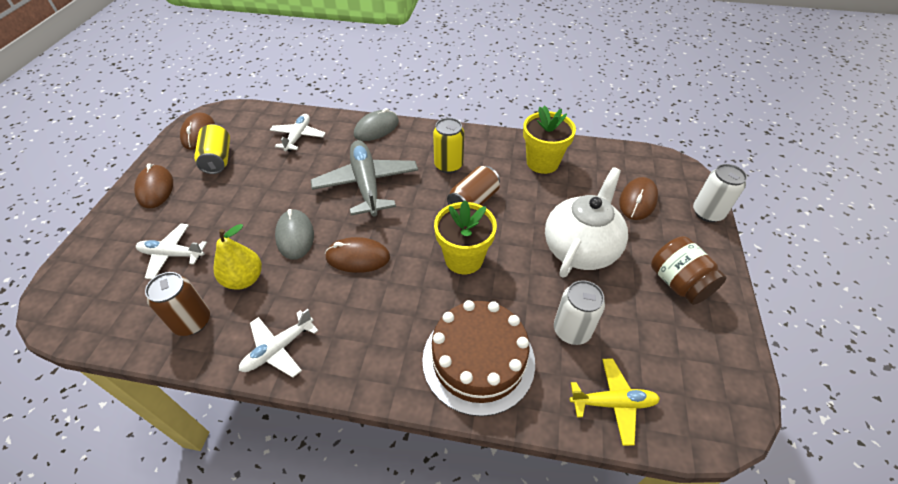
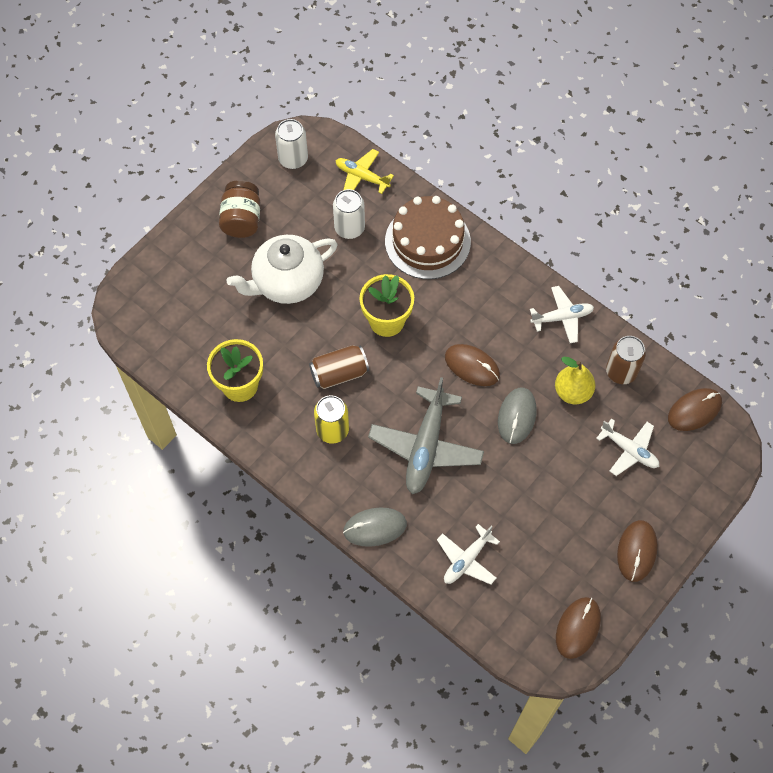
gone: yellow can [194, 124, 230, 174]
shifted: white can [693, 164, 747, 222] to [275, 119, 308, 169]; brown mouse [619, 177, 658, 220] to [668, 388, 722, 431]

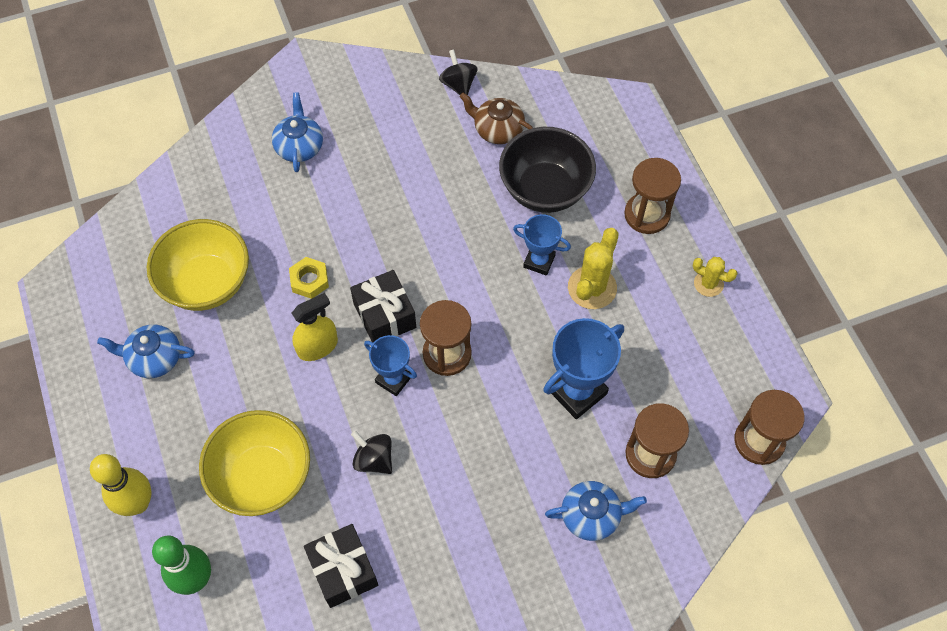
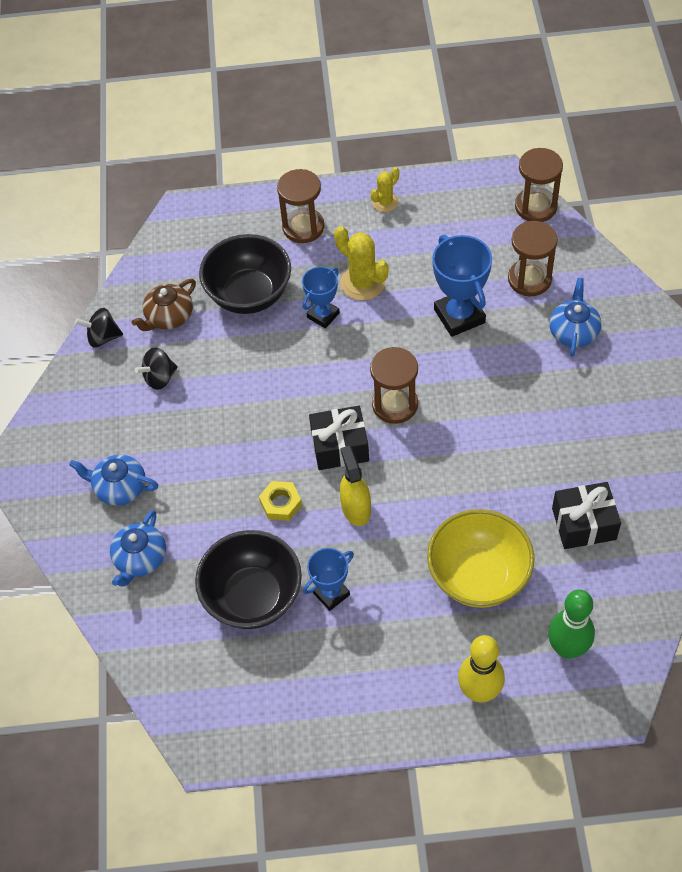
shifted: blue teapot [97, 324, 195, 378] to [110, 510, 166, 587]; black spinning top [351, 431, 392, 474] to [135, 348, 178, 390]; blue trophy [364, 335, 417, 396] to [303, 548, 354, 611]
repainted: yellow bowl [147, 219, 249, 311] to black bowl [195, 530, 302, 629]

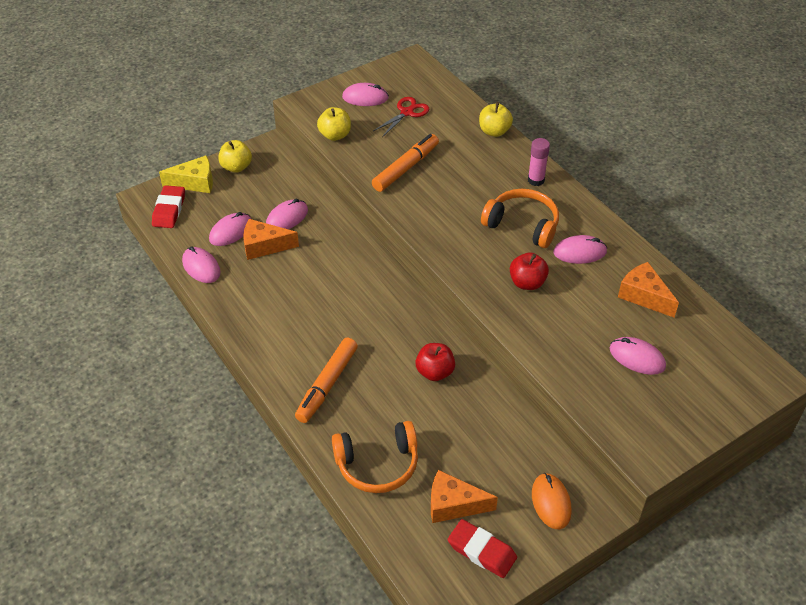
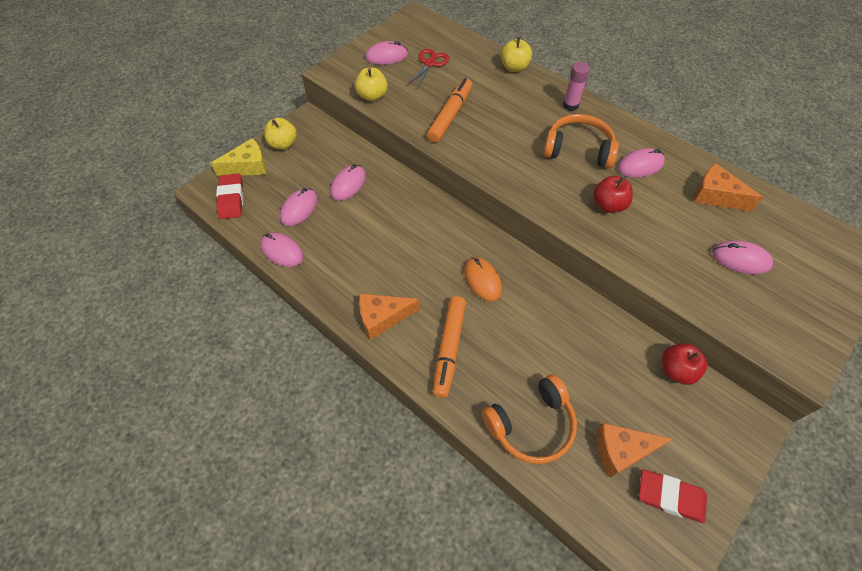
shifted: orange cheese [243, 219, 299, 260] to [359, 293, 419, 340]; orange mouse [532, 473, 572, 529] to [464, 257, 502, 302]; red apple [415, 343, 455, 381] to [662, 343, 707, 385]

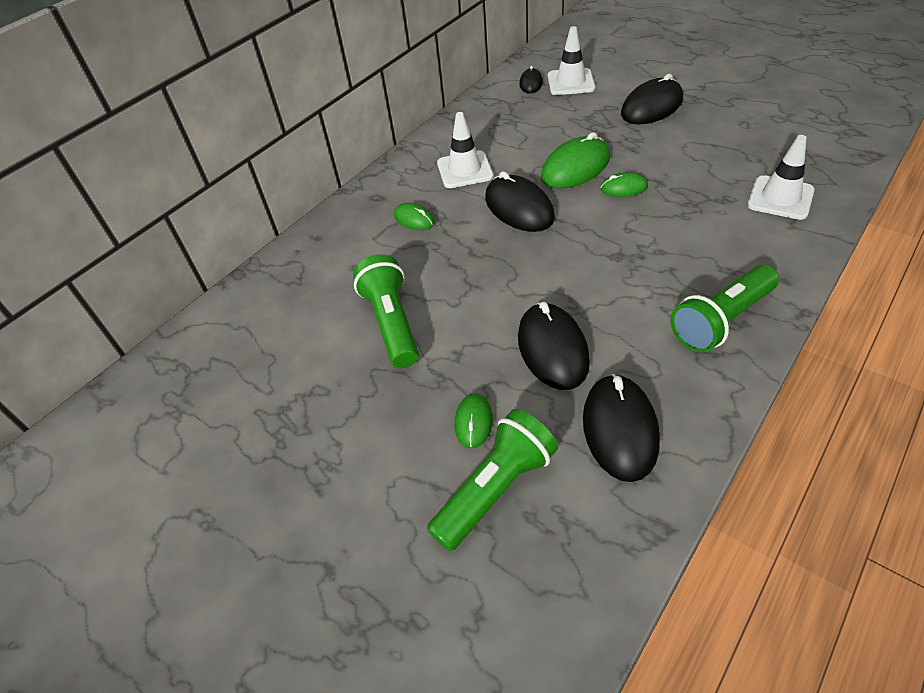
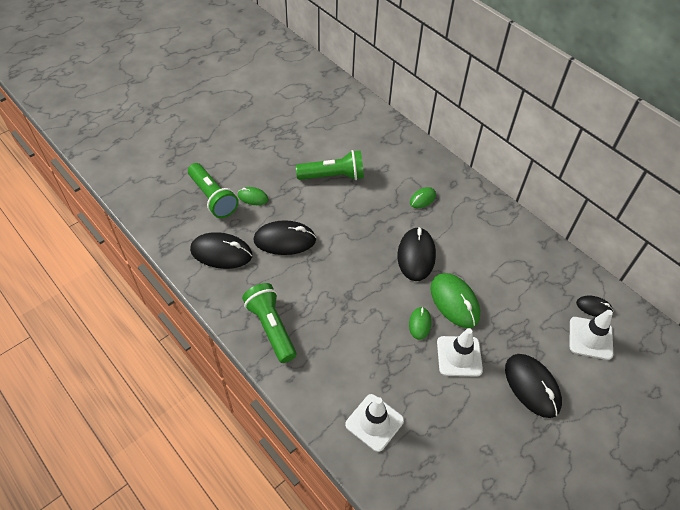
shifted: white traffic cone [437, 112, 493, 188] to [437, 328, 483, 377]
rotated: black mouse [485, 171, 555, 232] = [398, 227, 436, 281] 60 degrees counterclockwise

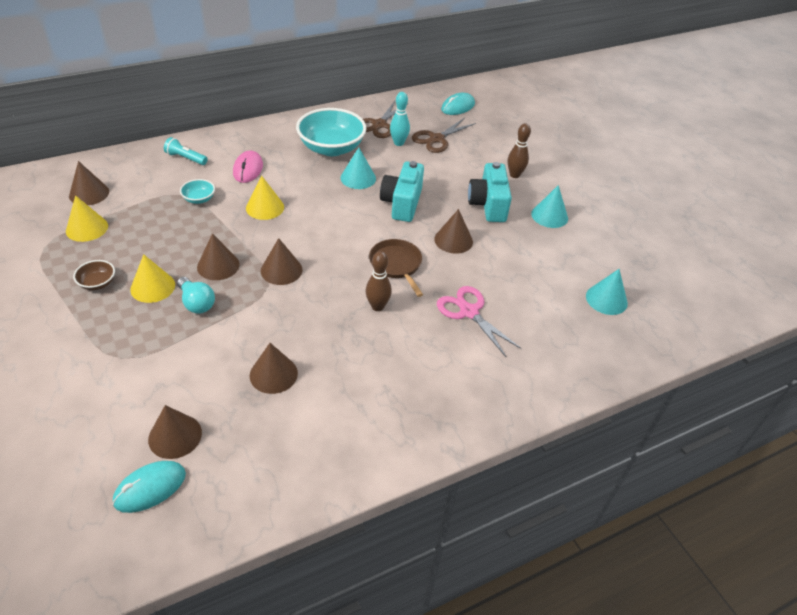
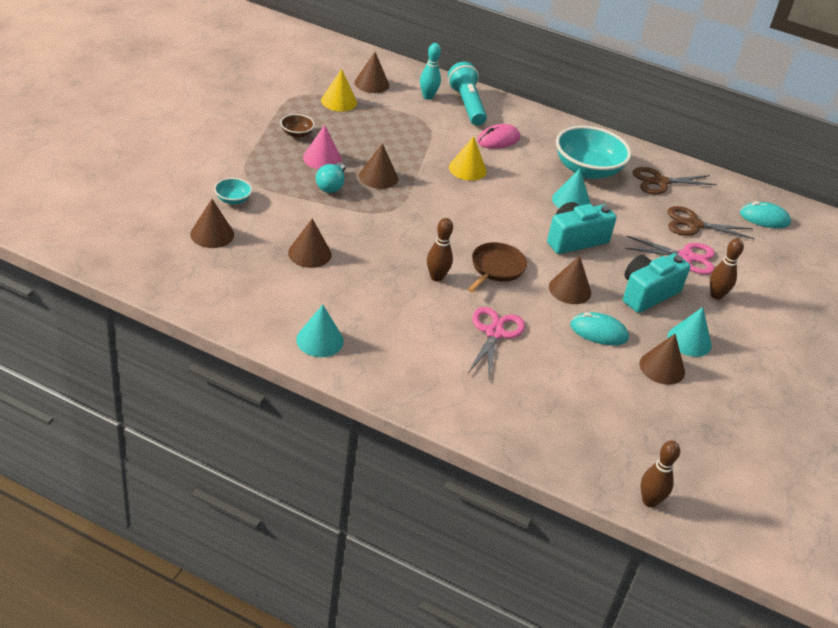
new: pink scissors [625, 236, 715, 275]; brown bowling pin [641, 440, 680, 507]
shifted: turquoise bowl [180, 179, 215, 204] to [214, 178, 252, 204]; turquoise cone [586, 269, 628, 315] to [296, 304, 344, 357]; turquoise bowling pin [390, 92, 410, 146] to [420, 43, 441, 100]; turquoise mouse [112, 461, 186, 513] to [570, 312, 629, 345]; brown cone [261, 238, 302, 285] to [640, 334, 685, 385]
repainted: yellow cone [130, 254, 175, 303] to pink cone [303, 125, 342, 169]
scaled: turquoise flashlight [164, 137, 208, 165] = [448, 62, 487, 126] x1.75

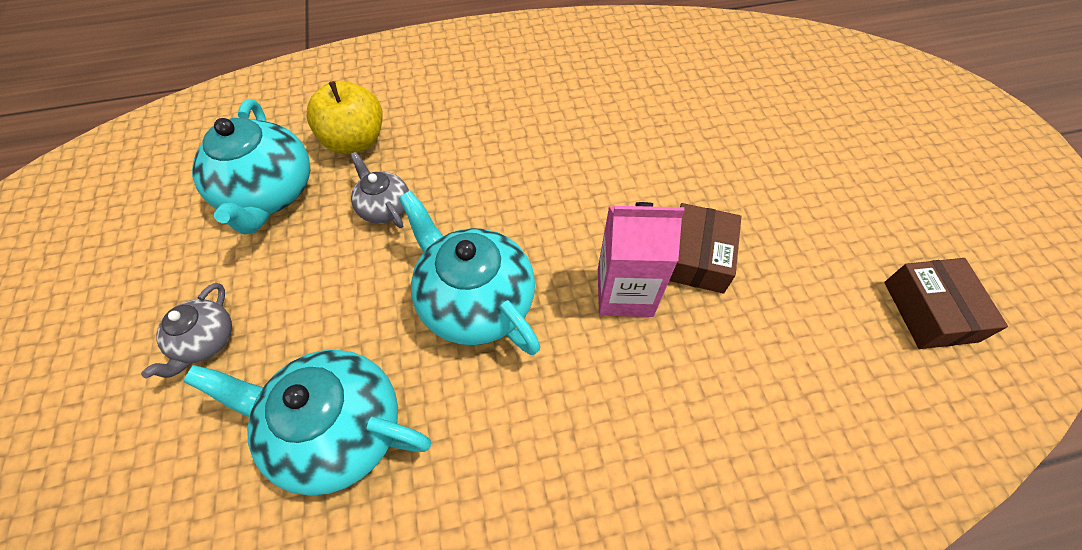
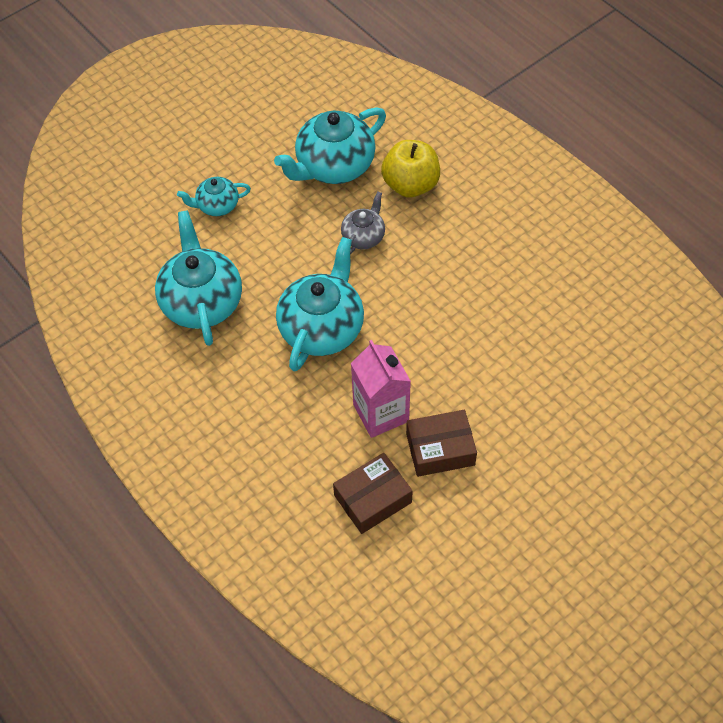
shifted: brown box [884, 258, 1008, 349] to [333, 453, 413, 534]
repainted: grey teapot [141, 283, 232, 379] to turquoise teapot [177, 177, 251, 216]

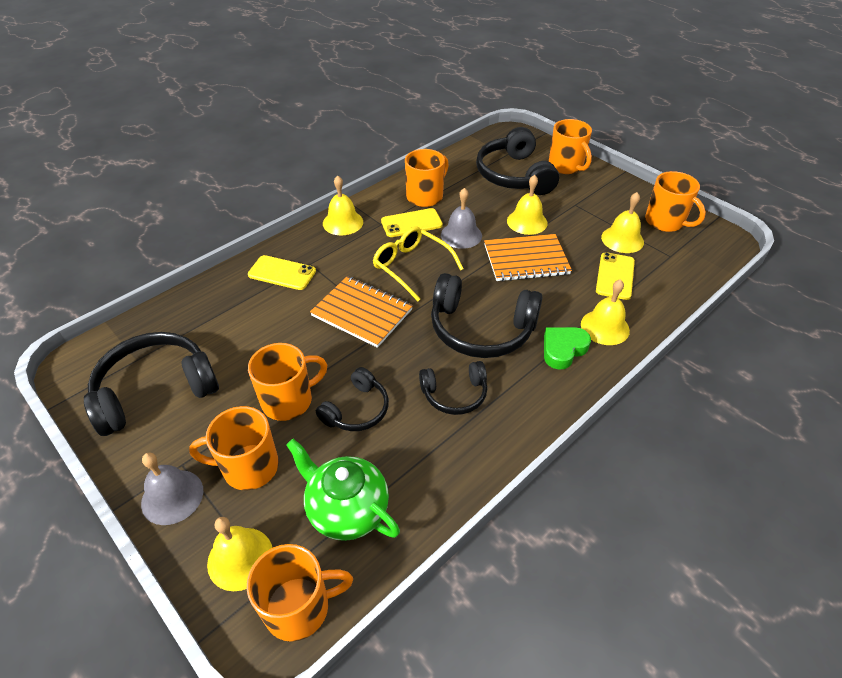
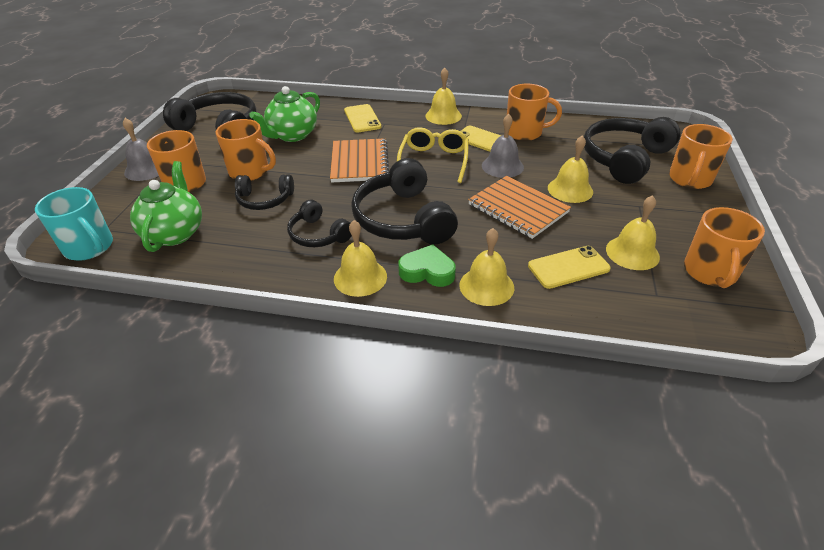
new: green teapot [249, 86, 320, 142]
shifted: yellow bell [207, 517, 272, 591] to [334, 220, 387, 297]
repainted: orange mug [247, 544, 353, 642] to turquoise mug [35, 187, 113, 261]

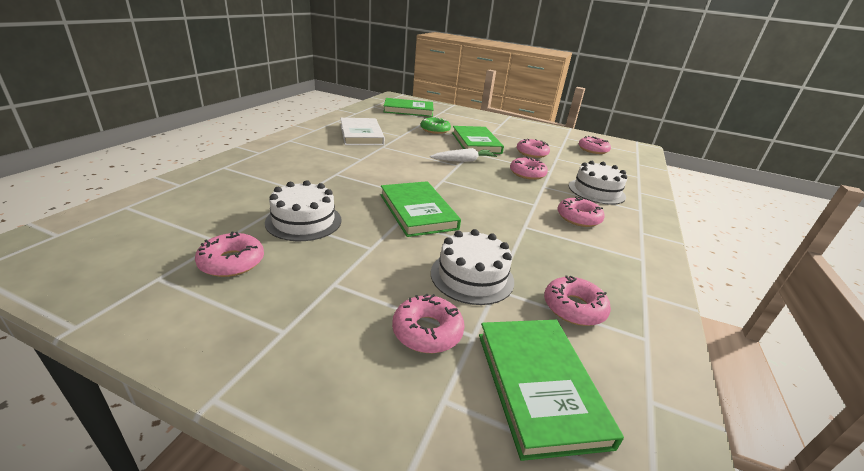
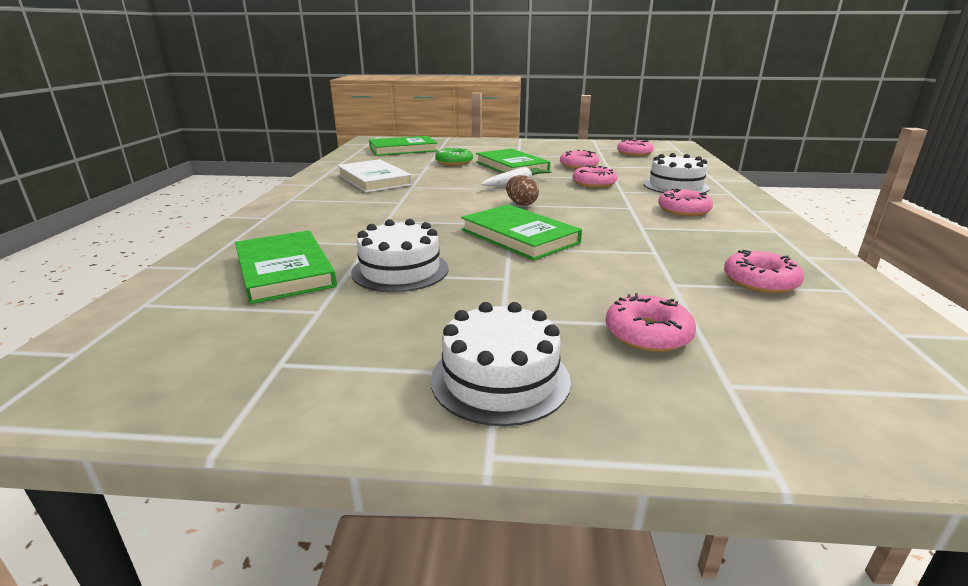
gone: pink donut [195, 232, 264, 277]
new: brown egg [506, 175, 539, 206]
shifted: green book [479, 320, 624, 461] to [235, 230, 337, 304]; white cake [431, 229, 514, 305] to [431, 302, 571, 426]

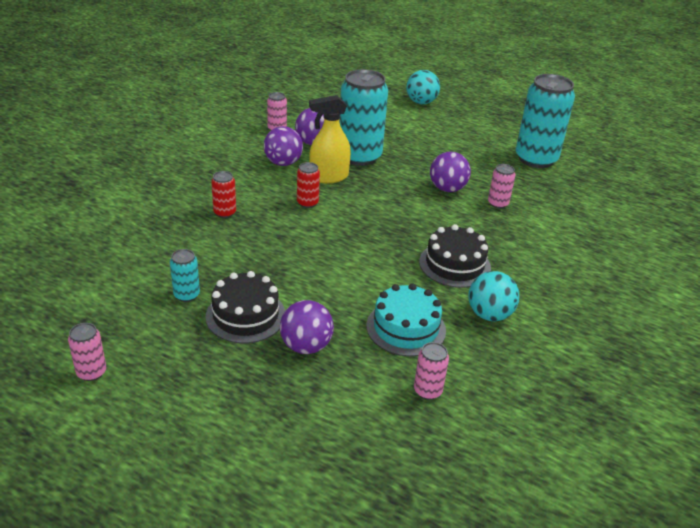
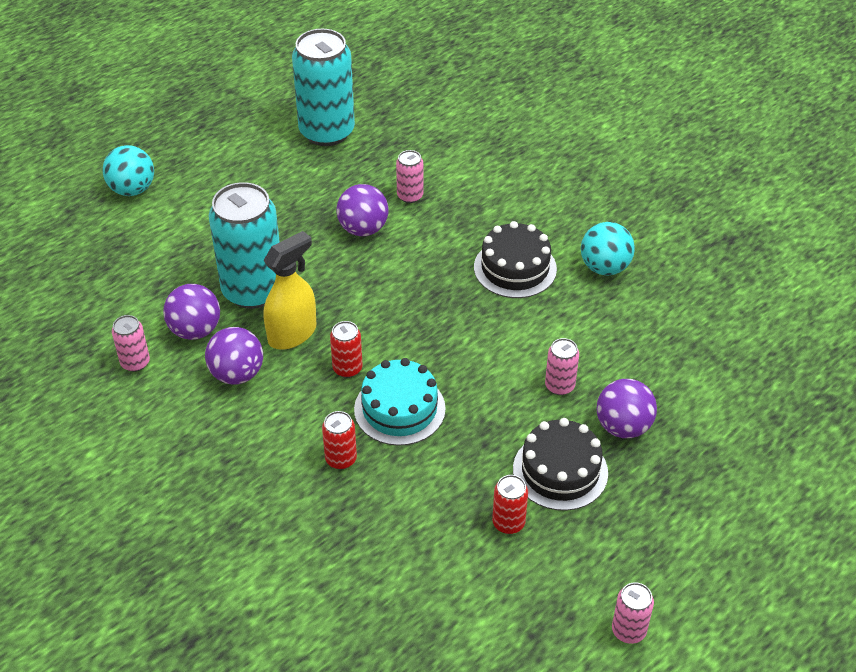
shifted: turquoise cake [366, 283, 446, 357] to [354, 358, 446, 446]; pink can [414, 342, 449, 400] to [545, 338, 579, 395]
repainted: turquoise can [170, 249, 200, 302] to red can [492, 475, 528, 534]
rotated: yellow spray bottle [309, 95, 351, 183] = [264, 231, 316, 350] 135 degrees counterclockwise

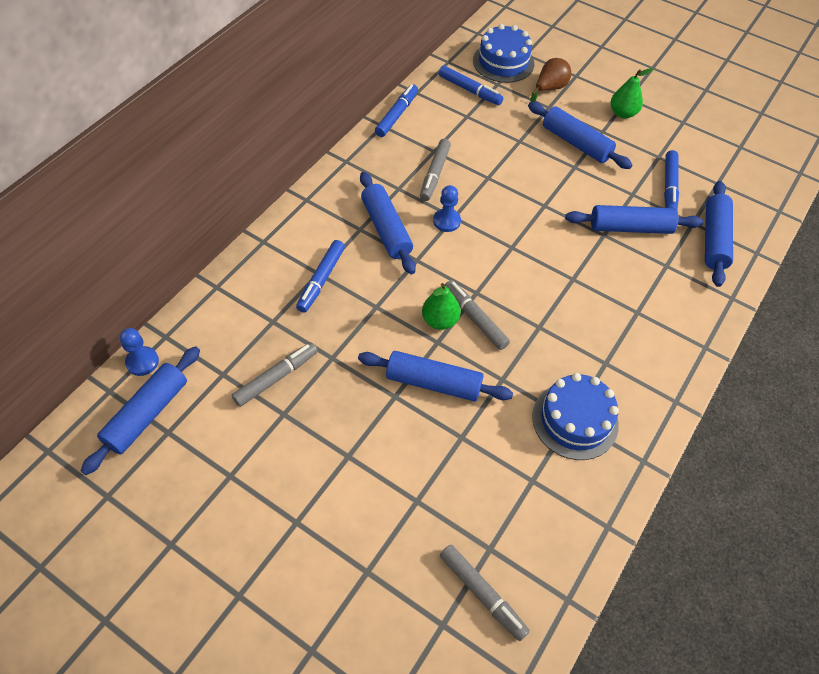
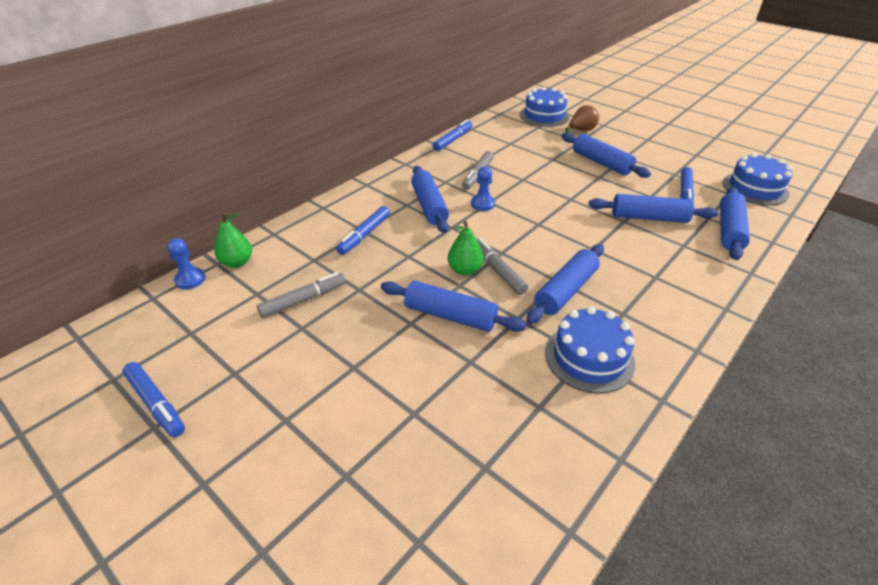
gone: grey marker [440, 544, 530, 641]
new: blue cake [723, 153, 793, 205]
shifted: blue marker [439, 65, 503, 105] to [122, 362, 185, 437]; green pear [611, 68, 653, 118] to [214, 212, 252, 268]; blue rolling pin [81, 346, 200, 475] to [526, 244, 604, 324]

